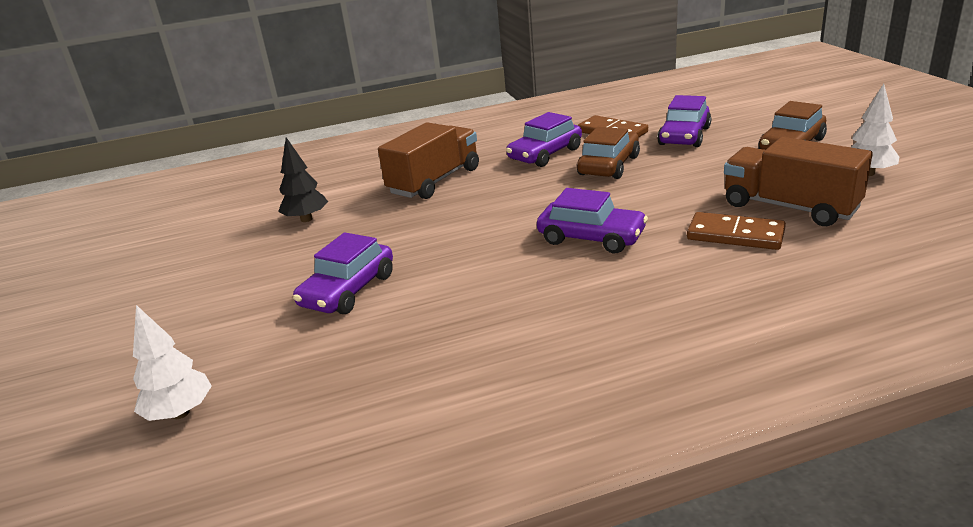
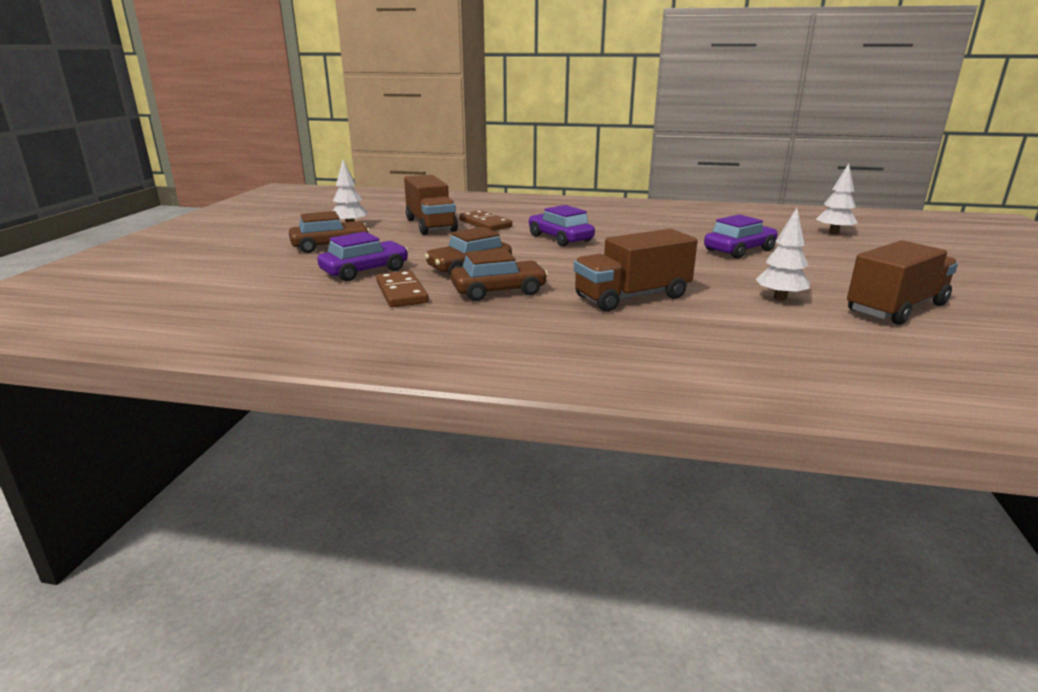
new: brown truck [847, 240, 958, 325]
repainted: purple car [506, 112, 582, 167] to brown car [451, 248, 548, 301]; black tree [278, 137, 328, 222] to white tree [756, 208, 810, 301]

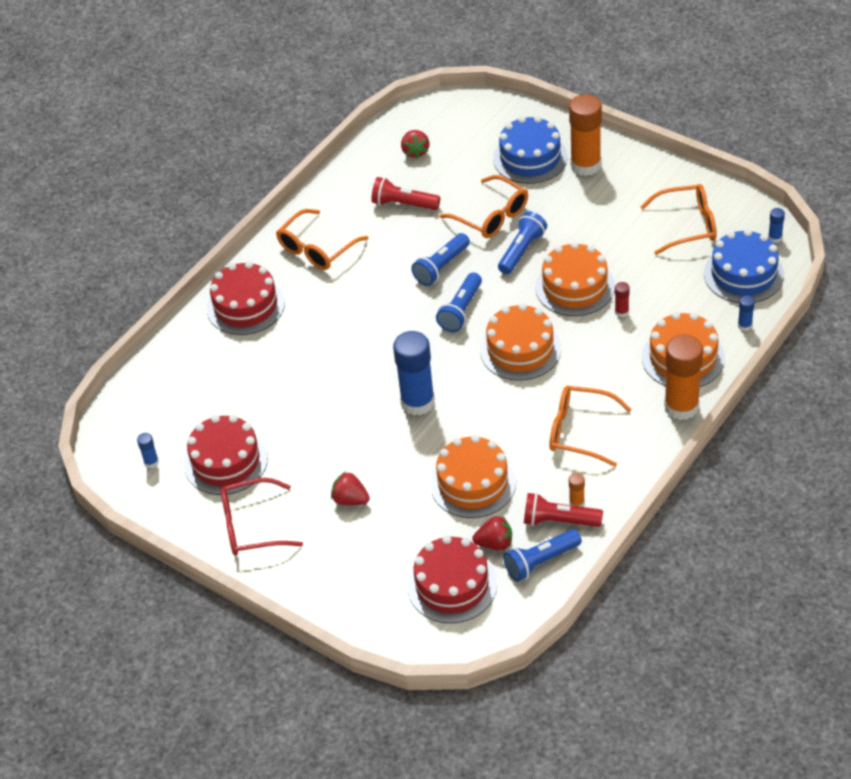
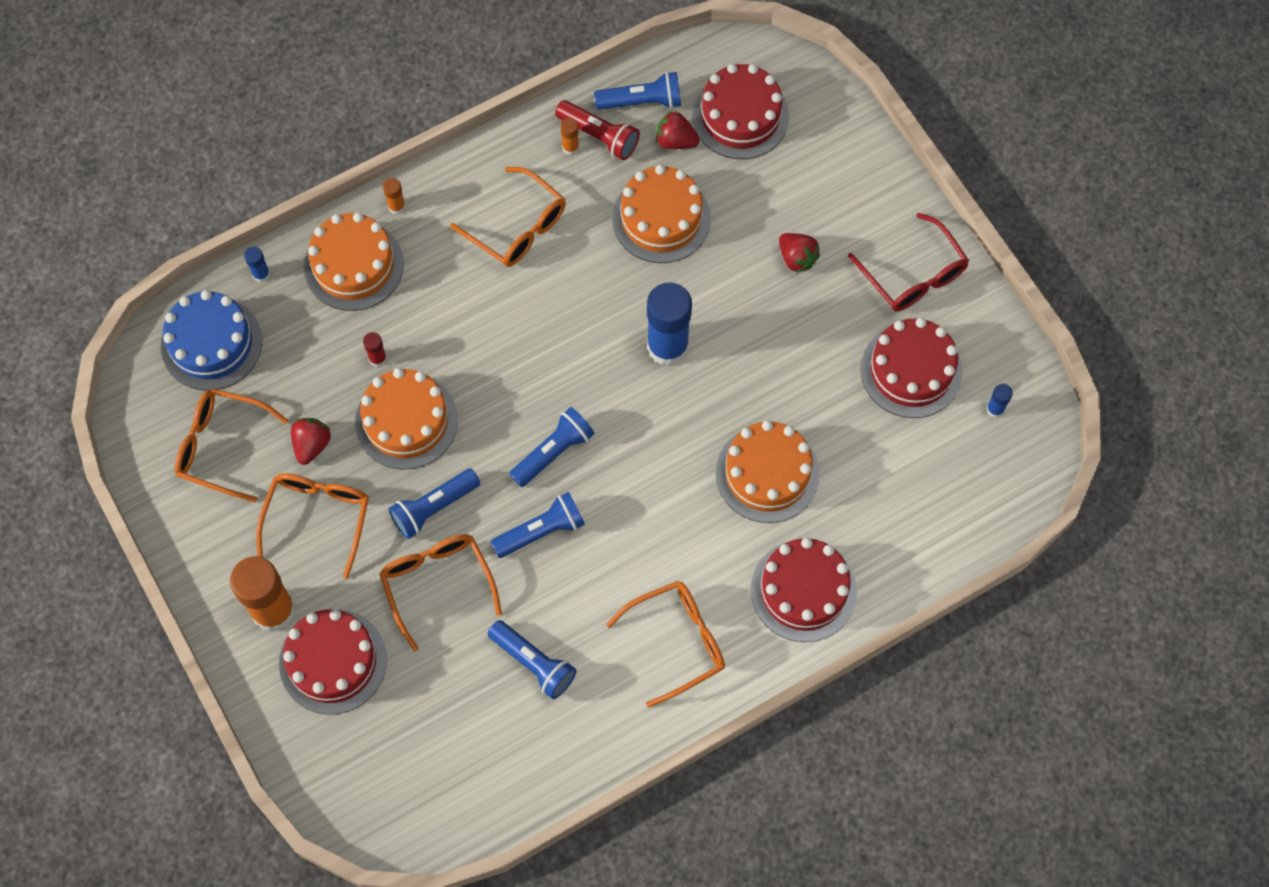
gone: blue glue stick [768, 208, 785, 243]
new: orange glasses [256, 473, 369, 579]
shifted: red strawberry [401, 130, 430, 159] to [291, 418, 331, 465]; orange cake [480, 303, 561, 381] to [716, 420, 819, 523]
repainted: blue cake [493, 116, 568, 184] to red cake [279, 609, 387, 715]; red flashlight [371, 177, 440, 210] to blue flashlight [488, 620, 577, 699]
rotated: red glasses [220, 478, 303, 555] = [848, 213, 969, 312] 45 degrees clockwise
scaled: orange glue stick [664, 334, 703, 420] = [383, 178, 405, 214] x0.43

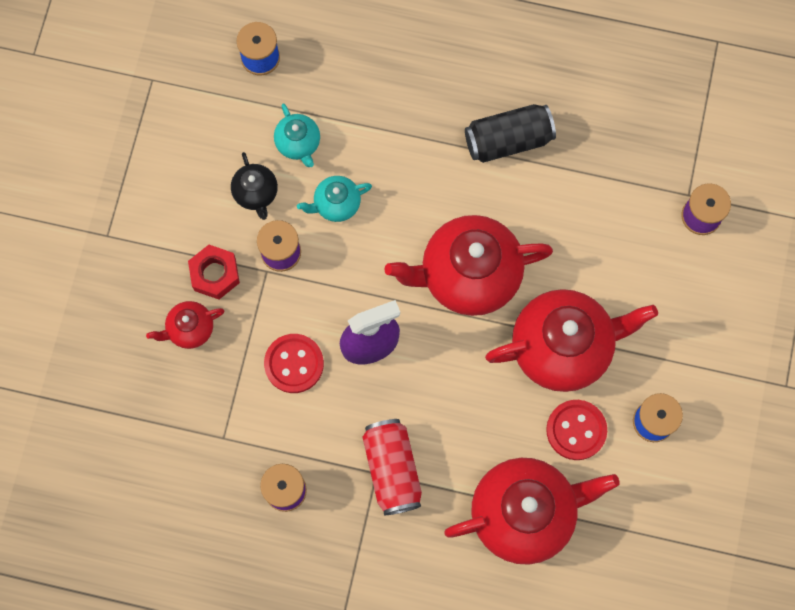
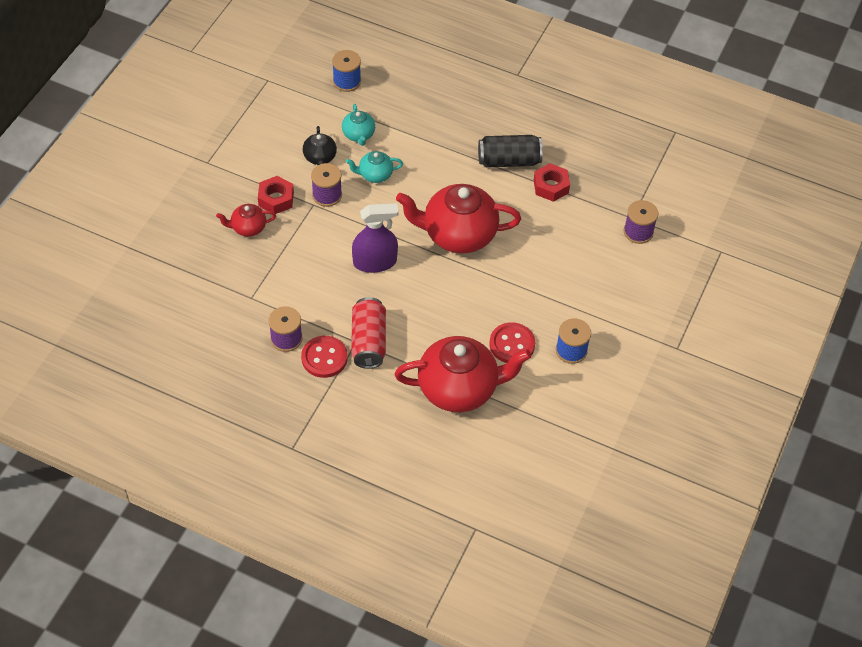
gone: red teapot [485, 289, 658, 392]
new: red nut [534, 163, 570, 202]
shifted: red button [264, 334, 324, 393] to [301, 336, 348, 378]

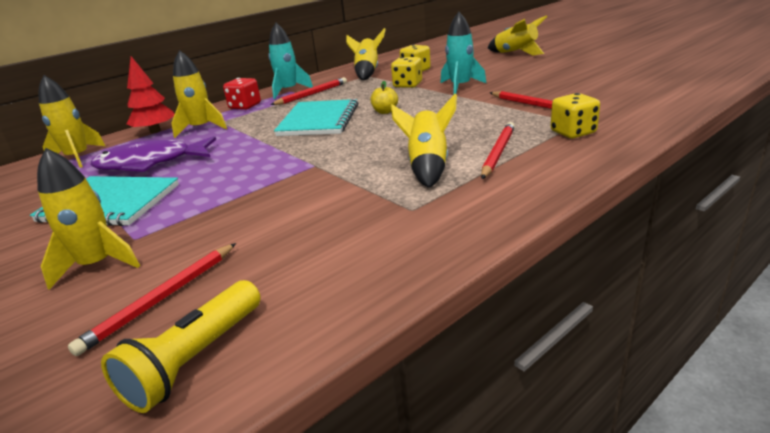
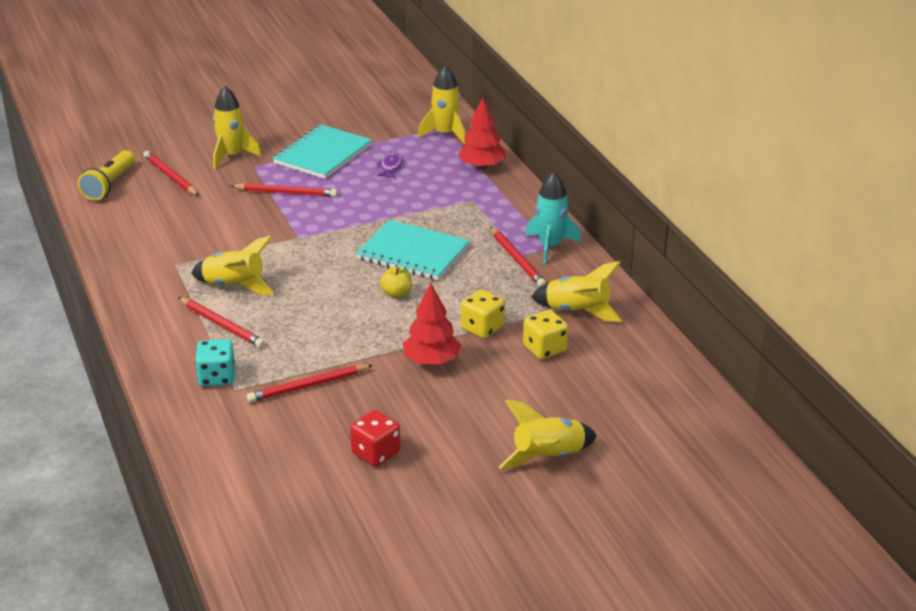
gone: yellow rocket [171, 50, 227, 138]
new: red pencil [231, 183, 338, 197]
shifted: red dice [223, 78, 261, 110] to [350, 410, 401, 466]
swapped: turquoise rocket [441, 12, 487, 94] to red tree [403, 283, 461, 365]
repainted: yellow dice [551, 93, 600, 138] to turquoise dice [195, 339, 235, 386]
rotated: yellow flashlight [101, 280, 261, 413] = [78, 150, 135, 201] 120 degrees counterclockwise
scaled: purple fish [91, 136, 216, 172] = [376, 153, 402, 178] x0.43

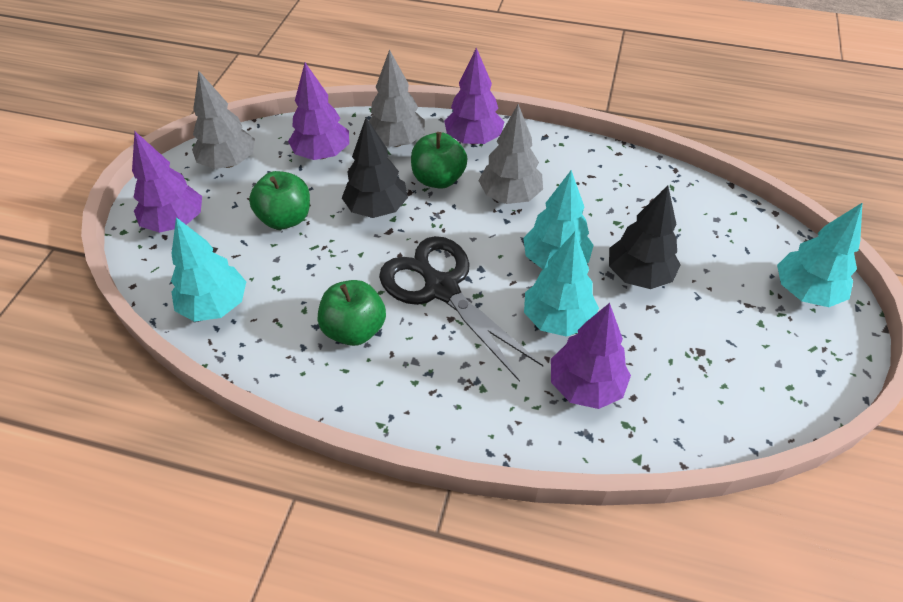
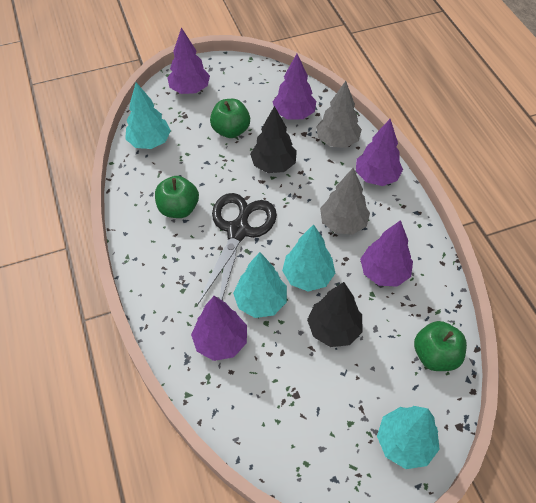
gone: grey tree [192, 71, 255, 169]
new: purple tree [360, 220, 413, 287]
shifted: green apple [411, 132, 467, 189] to [414, 321, 467, 371]

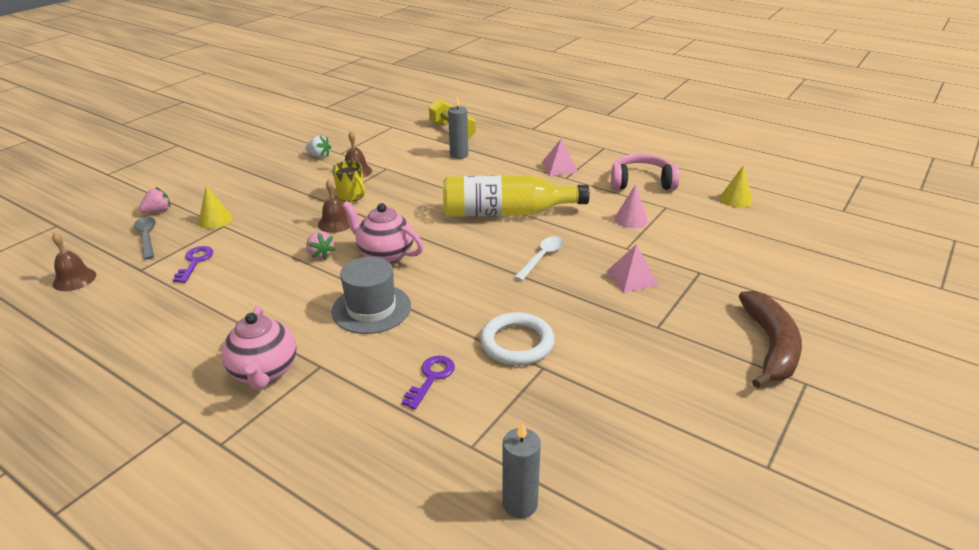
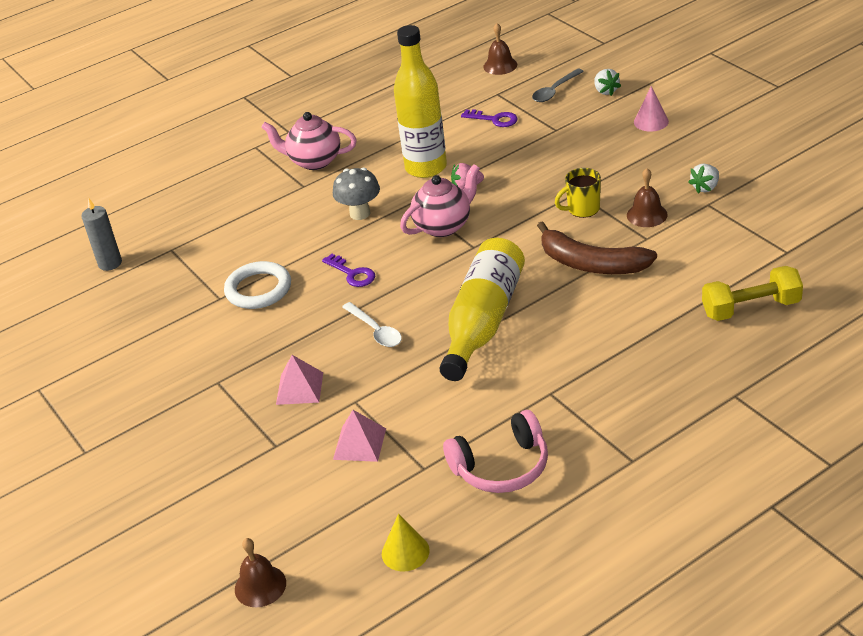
gone: yellow cone [198, 185, 233, 229]; grey candle [448, 97, 468, 159]
new: yellow bottle [394, 25, 447, 178]
shifted: brown bell [318, 179, 350, 233] to [235, 538, 286, 607]; purple key [402, 355, 455, 410] to [322, 254, 375, 287]; pink pyramid [541, 138, 578, 176] to [333, 410, 386, 462]; brown banana [739, 291, 802, 388] to [537, 221, 657, 274]; pink cone [615, 184, 648, 228] to [634, 86, 669, 132]
swapped: grey hat [331, 257, 411, 334] to grey mushroom [333, 167, 380, 220]
repainted: pink strawberry [139, 187, 171, 213] to white strawberry [594, 69, 621, 96]
rotated: pink headphones [611, 154, 680, 190] = [443, 410, 548, 493] 45 degrees clockwise; grey spoon [134, 217, 156, 260] = [532, 69, 584, 102] 135 degrees clockwise

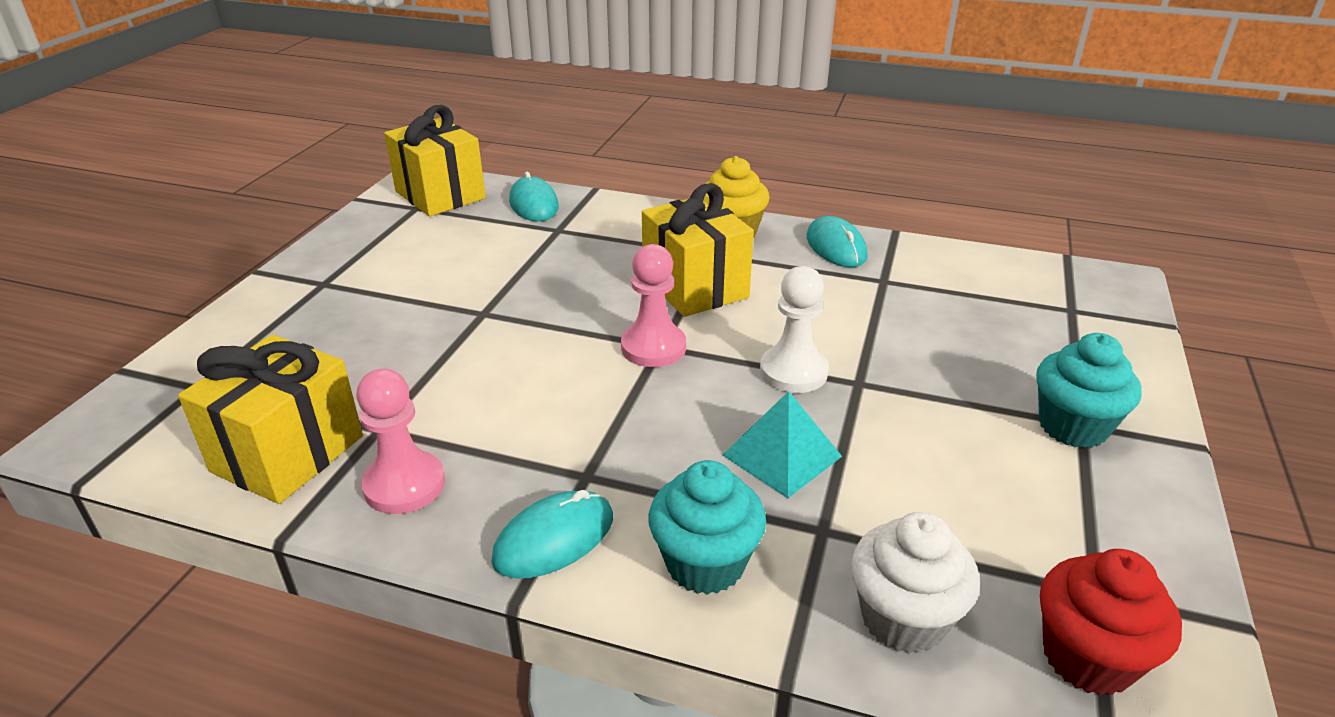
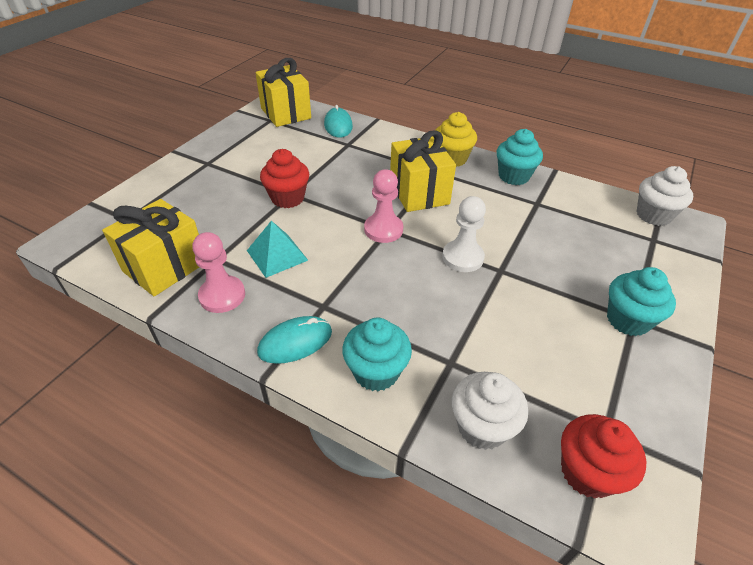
new: red cupcake [260, 149, 309, 208]; white cupcake [637, 166, 693, 226]
shifted: turquoise pyramid [723, 391, 842, 498] to [247, 221, 308, 278]
swapped: turquoise mouse [807, 216, 868, 267] to turquoise cupcake [497, 129, 543, 185]

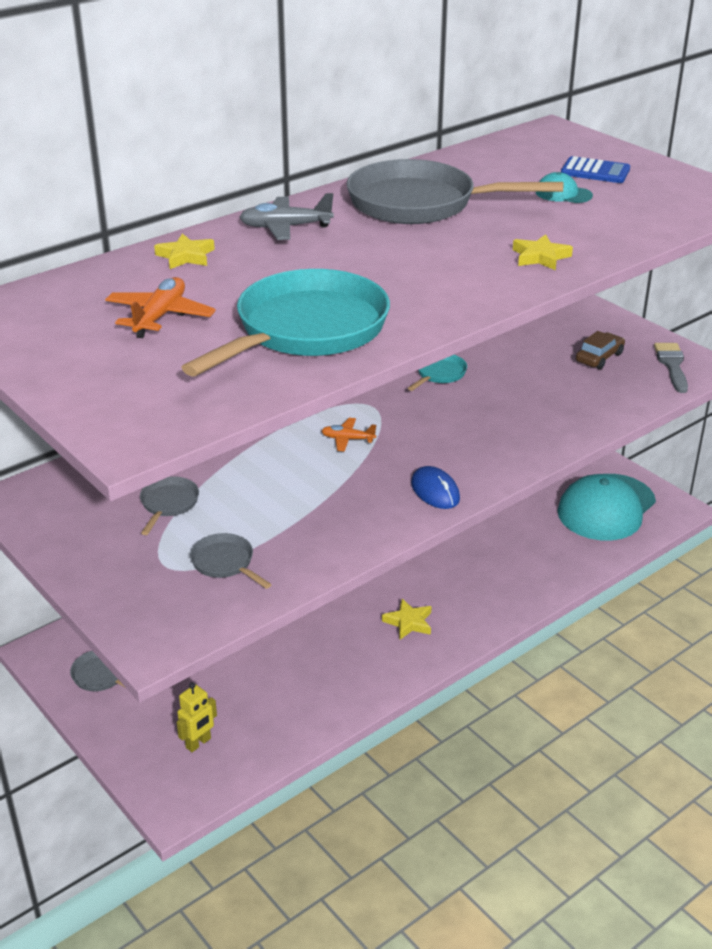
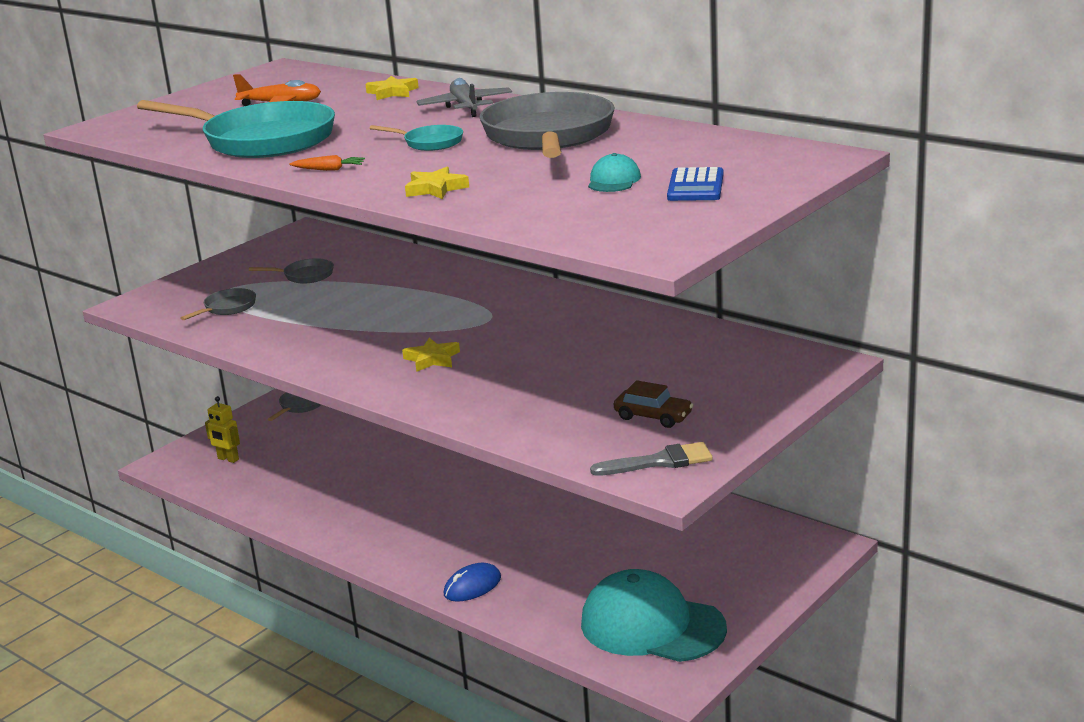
gone: orange plane [322, 418, 376, 452]
new: orange carrot [289, 155, 365, 171]
shifted: turquoise pan [408, 355, 467, 391] to [370, 125, 463, 151]; yellow star [382, 599, 432, 640] to [402, 338, 460, 372]; blue mouse [411, 466, 460, 509] to [444, 563, 501, 602]

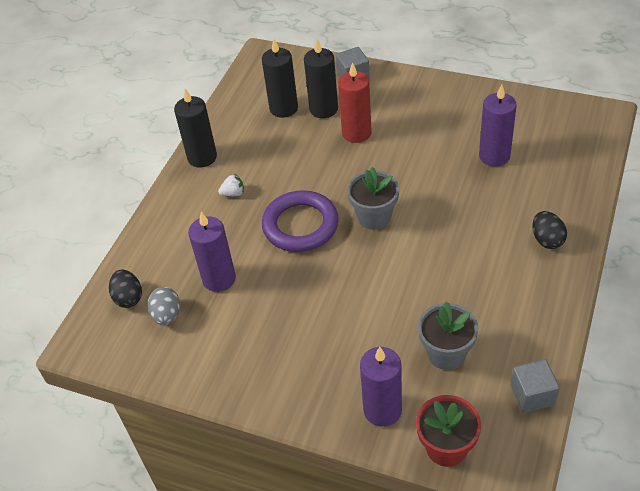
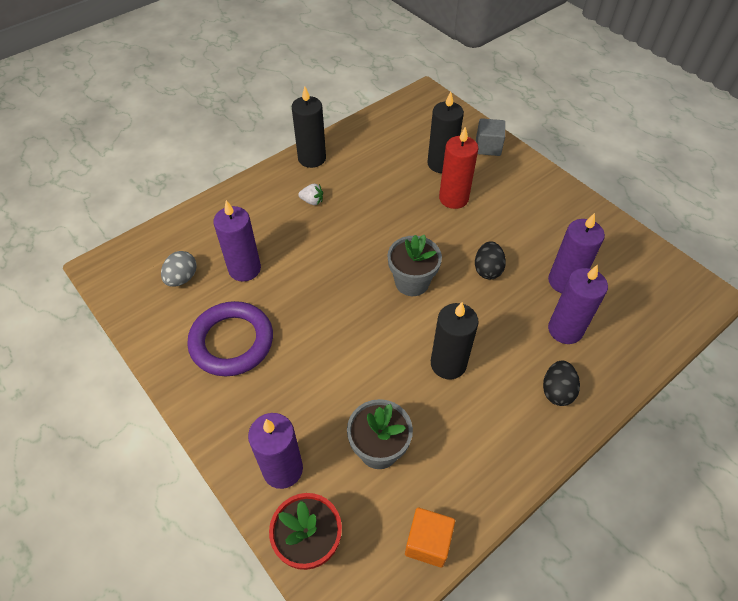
new: purple candle [548, 265, 608, 344]
shifted: purple ring [262, 190, 339, 252] to [187, 301, 273, 376]; black candle [262, 39, 298, 118] to [431, 302, 479, 379]; black egg [109, 270, 142, 308] to [475, 241, 506, 279]
repainted: grey cube [511, 359, 560, 413] to orange cube [405, 508, 455, 568]

